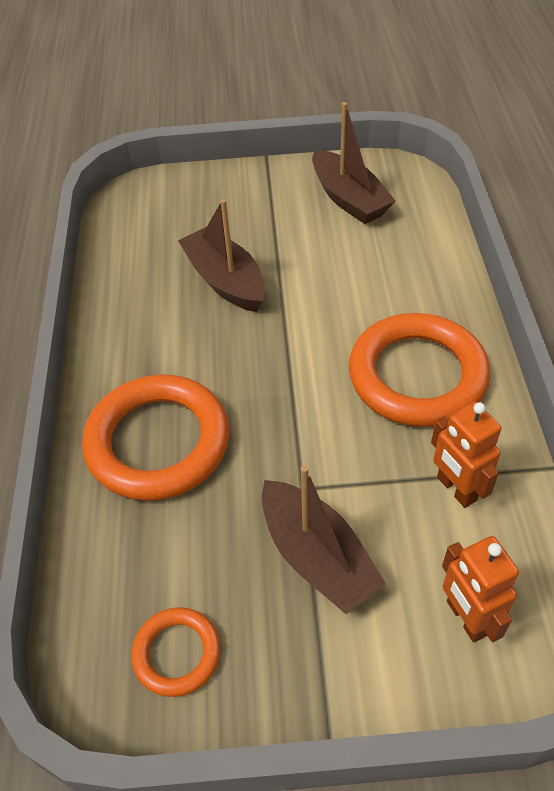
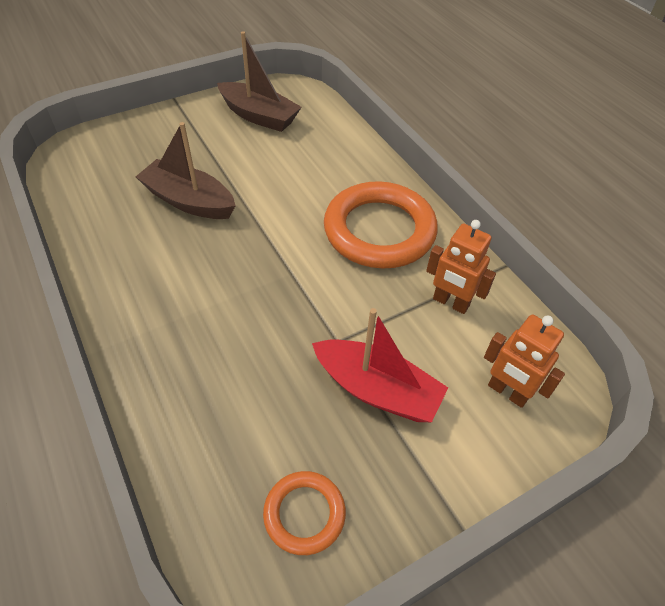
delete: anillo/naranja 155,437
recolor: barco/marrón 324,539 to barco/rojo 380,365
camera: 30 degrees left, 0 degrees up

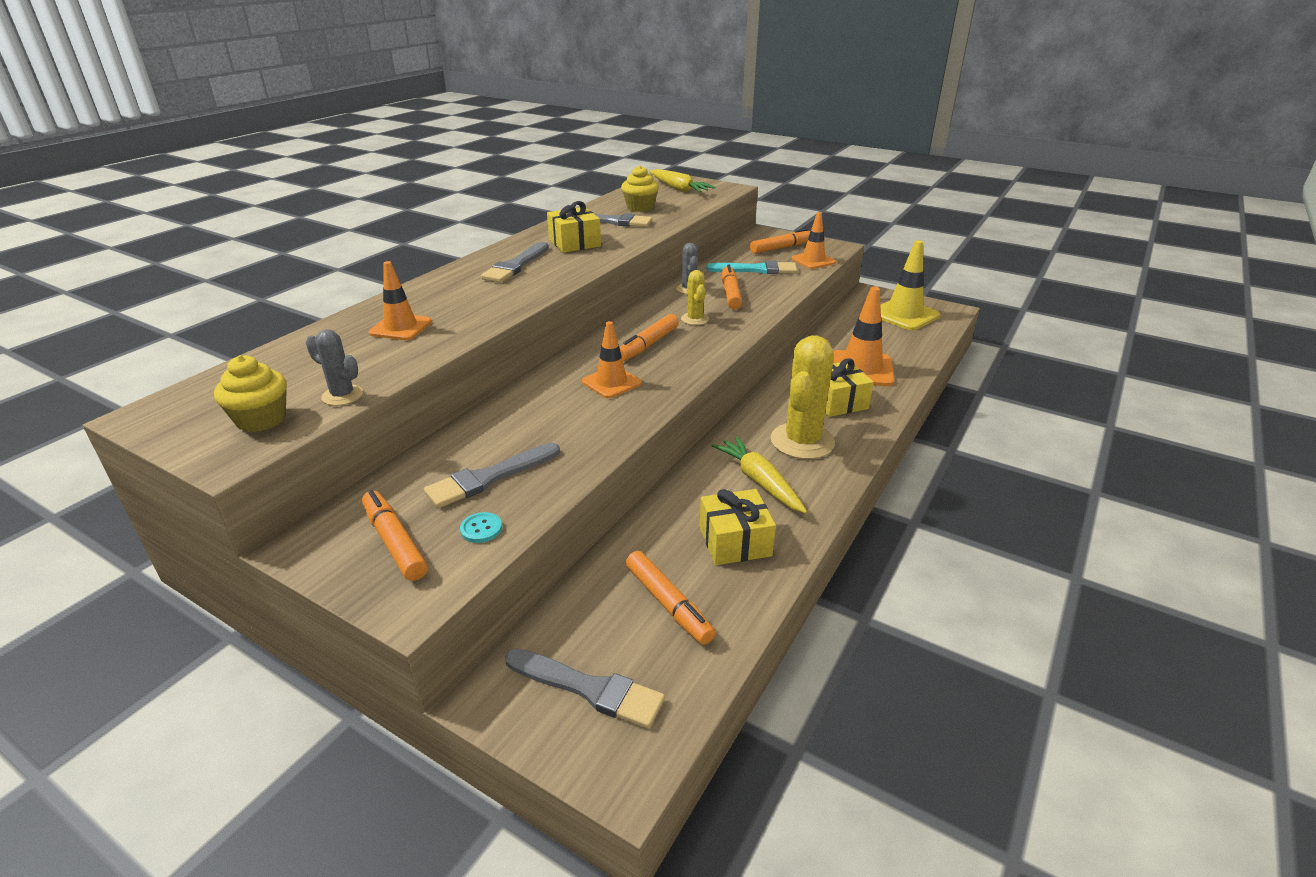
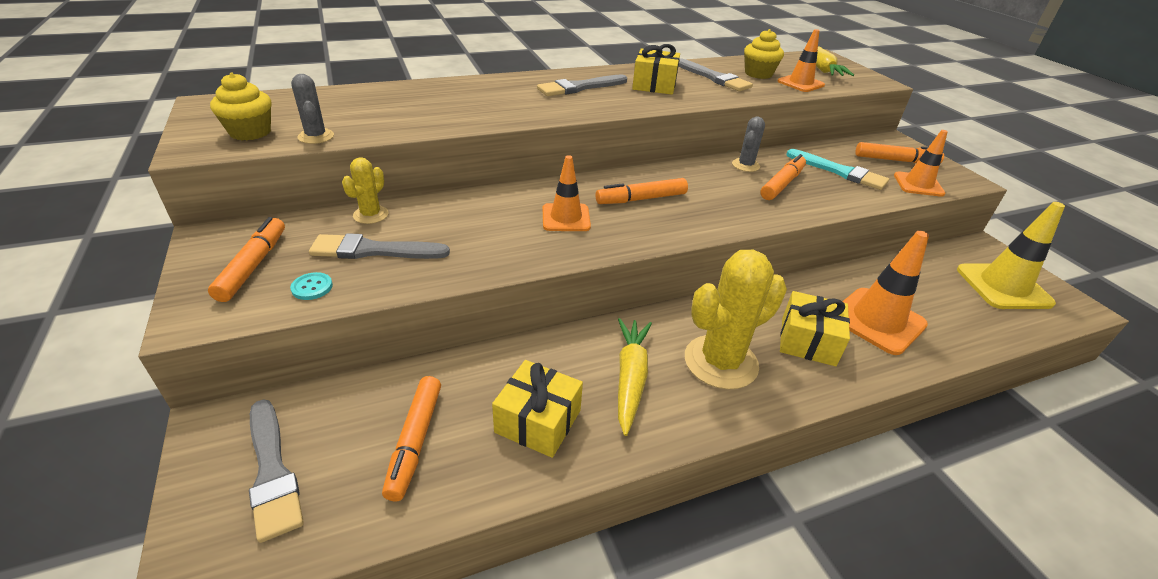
move: cactus/amarillo 695,297 to 365,190; cono de tráfico/naranja 400,300 to 801,60
camera: 35 degrees right, 5 degrees up

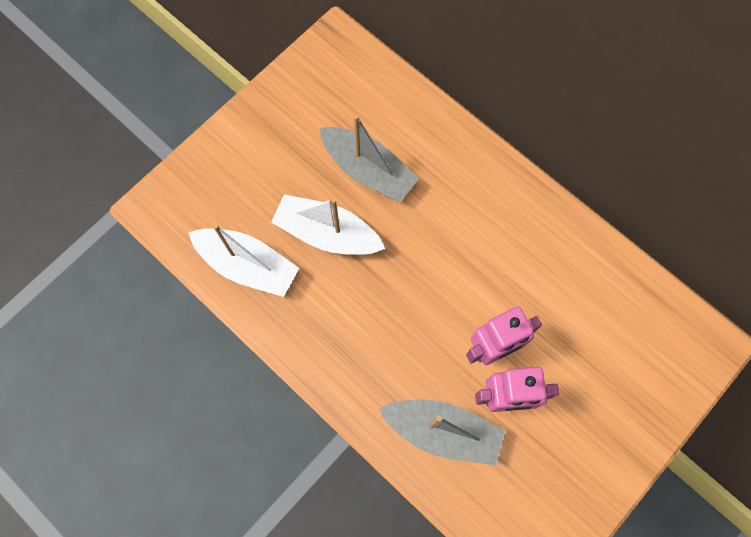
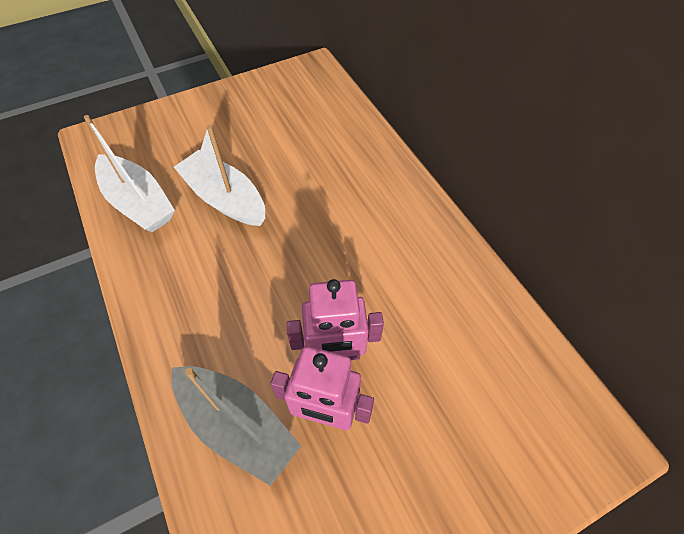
delete: barco/gris 369,158
camera: 20 degrees right, 15 degrees down

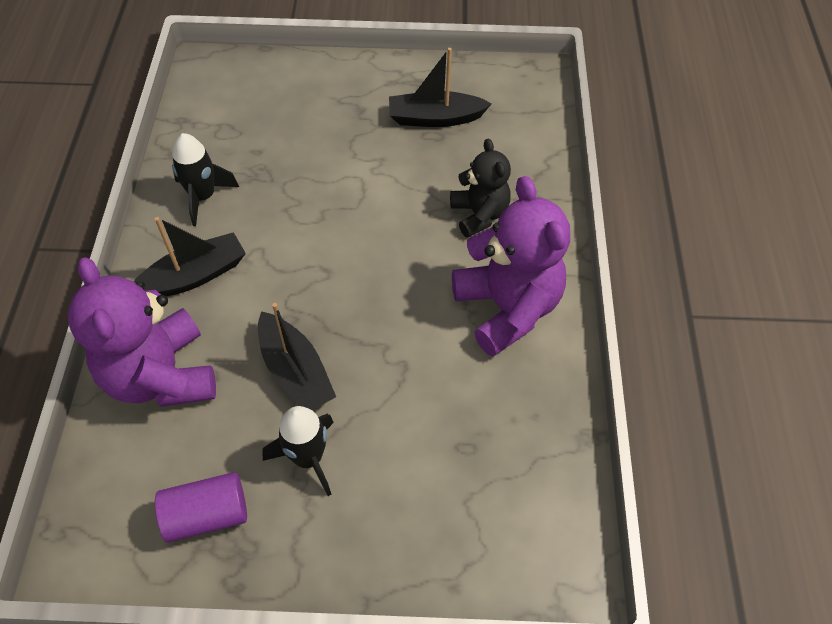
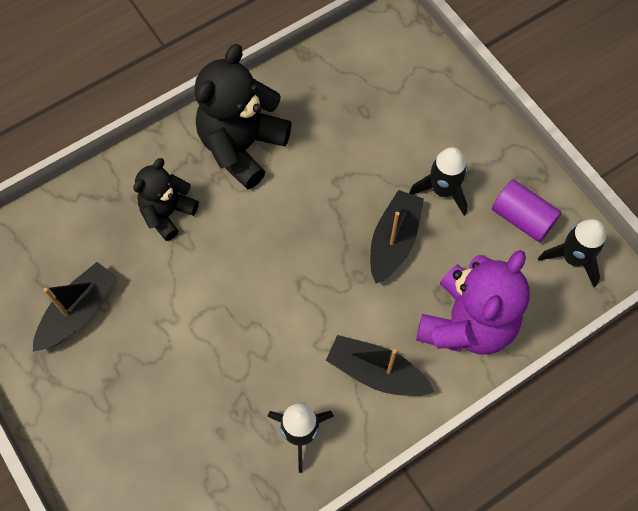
insert: cohete/negro 572,253
recolor: osito/morado 511,266 to osito/negro 243,116
rotate: barco/negro 440,87 = 75,307 105 degrees counterclockwise
camera: 125 degrees left, 10 degrees up

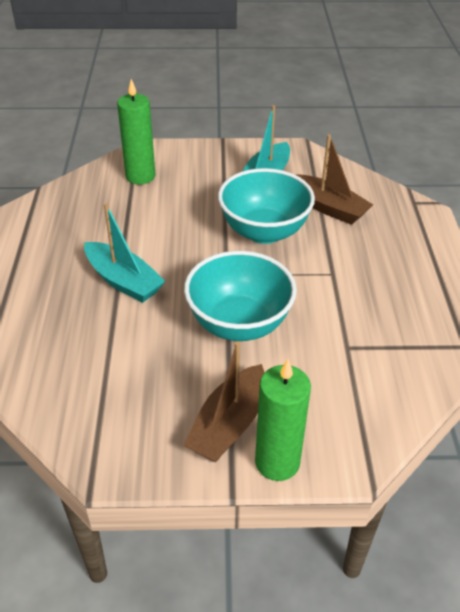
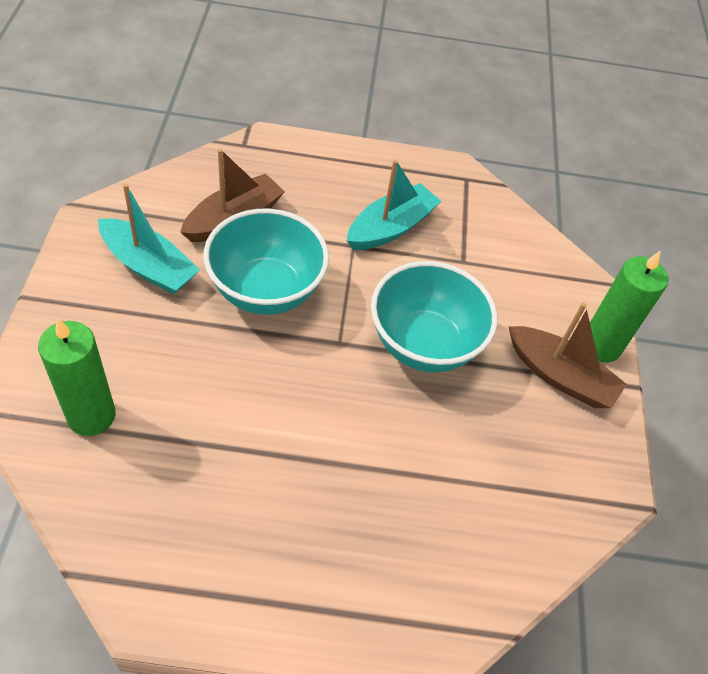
move: barco/turquesa 124,253 to 394,204
camera: 90 degrees left, 10 degrees up

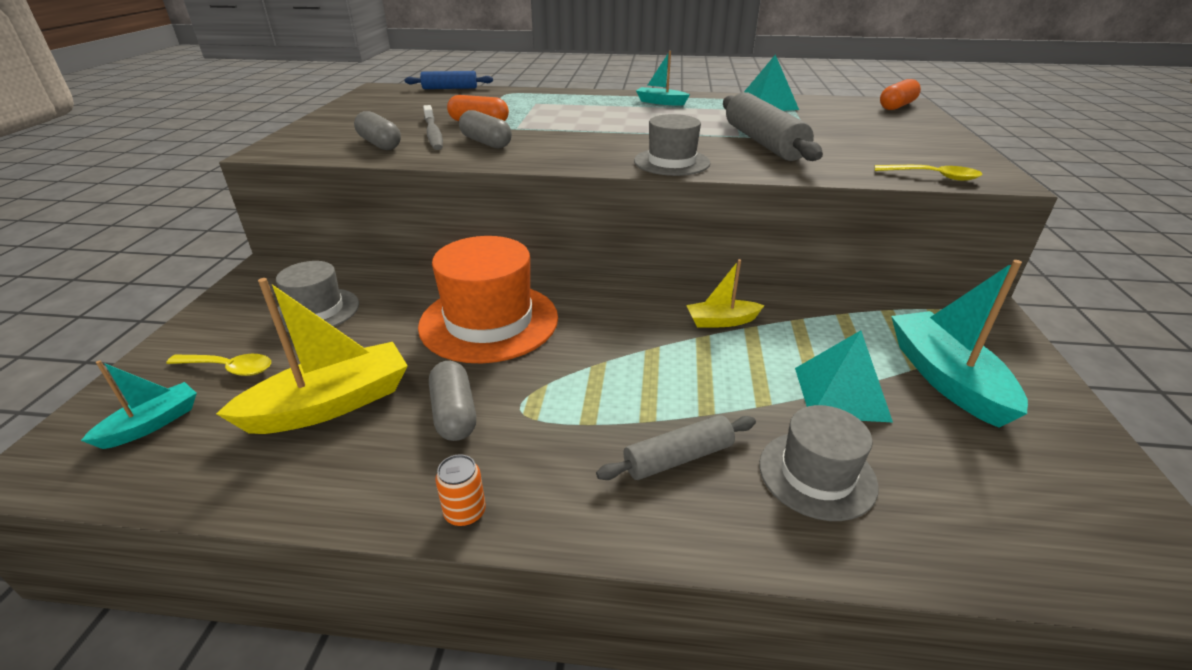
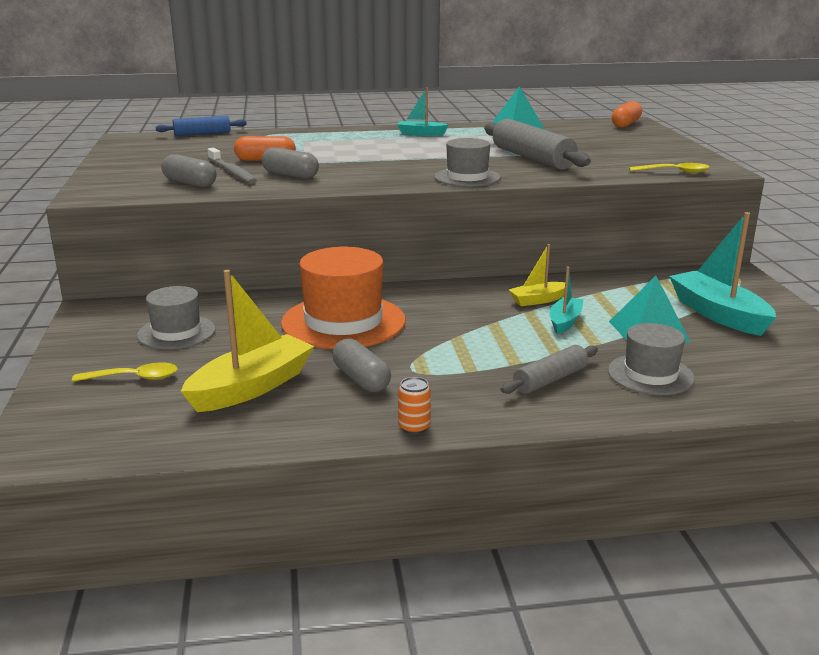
move: barco/turquesa 139,404 to 566,300
camera: 15 degrees left, 10 degrees down

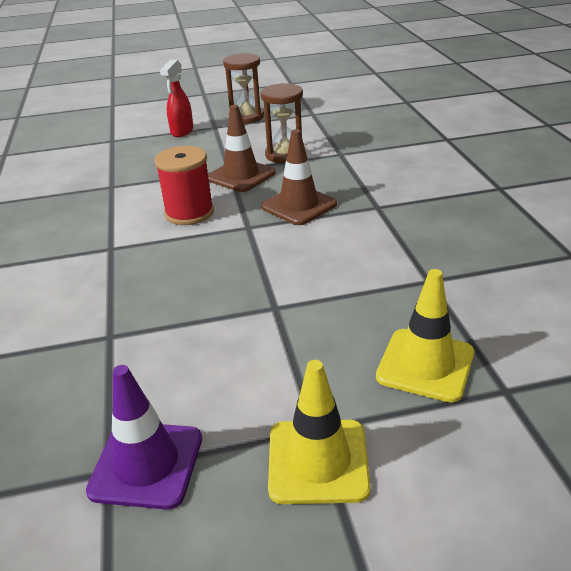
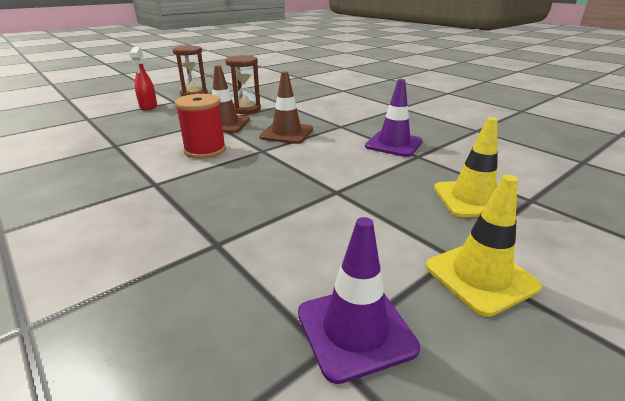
insert: cono de tráfico/morado 394,118
camera: 30 degrees left, 5 degrees down

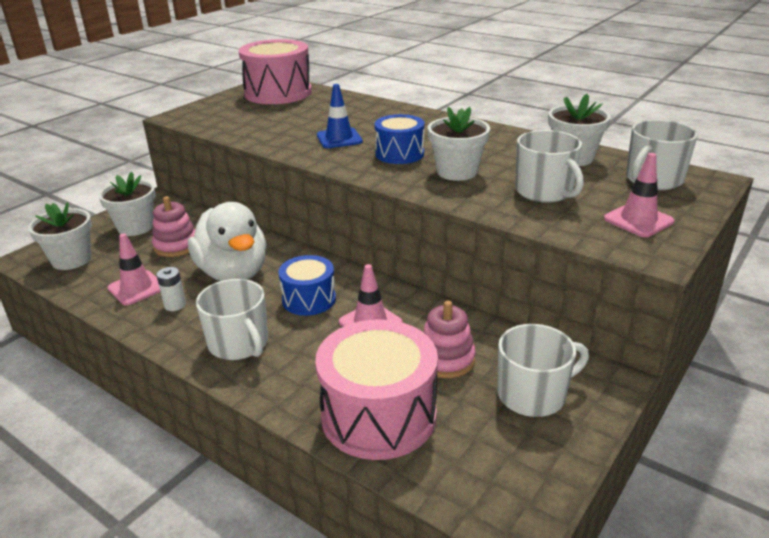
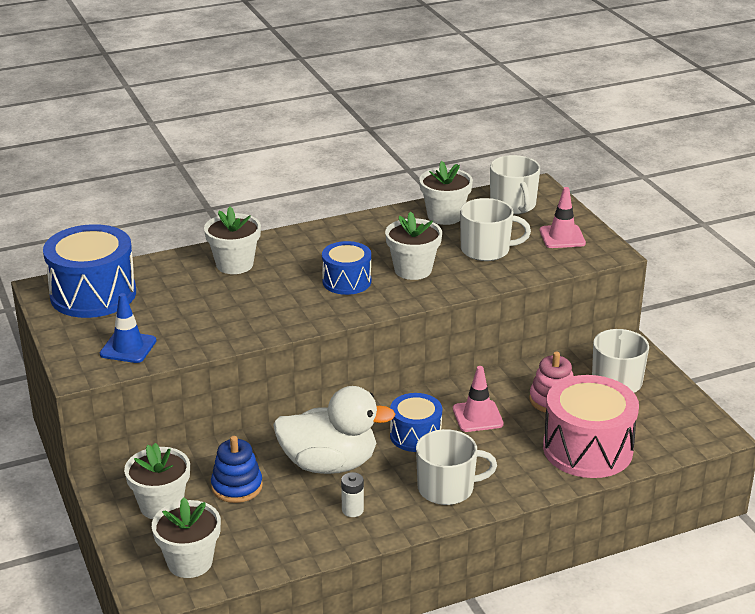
delete: cono de tráfico/rosa 133,269
insert: maceta/blanco 232,240
move: cono de tráfico/azul 340,116 to 128,328
recolor: tambor/rosa 275,71 to tambor/azul 89,271; juguete apilable/rosa 173,226 to juguete apilable/azul 237,469
camera: 60 degrees left, 0 degrees up

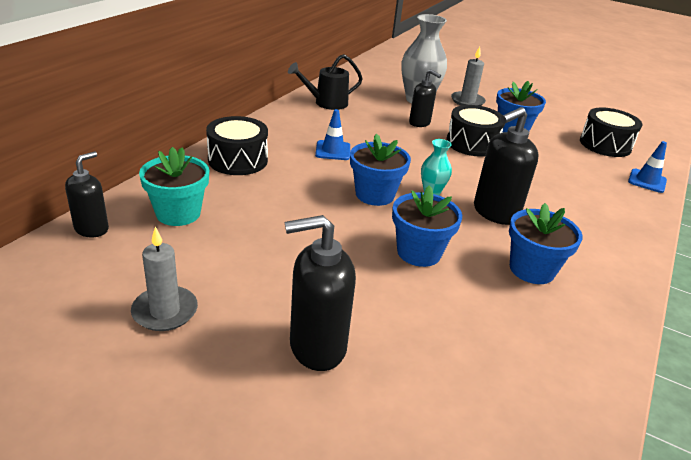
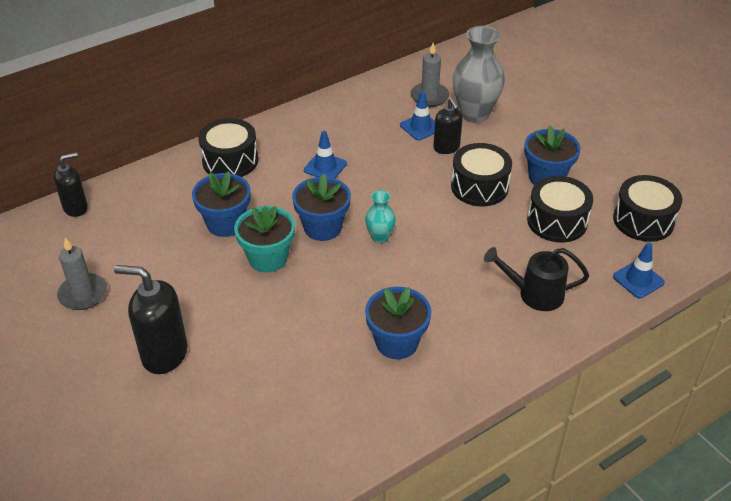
delete: dispensador de jabón/negro 506,166
insert: cono de tráfico/azul 417,115; tambor/negro 560,209
move: maceta/azul 427,226 to 221,204; maceta/turquesa 174,186 to 264,239; vela/gris 468,76 to 430,75; regadera/negro 325,82 to 536,279
camera: 30 degrees right, 10 degrees up

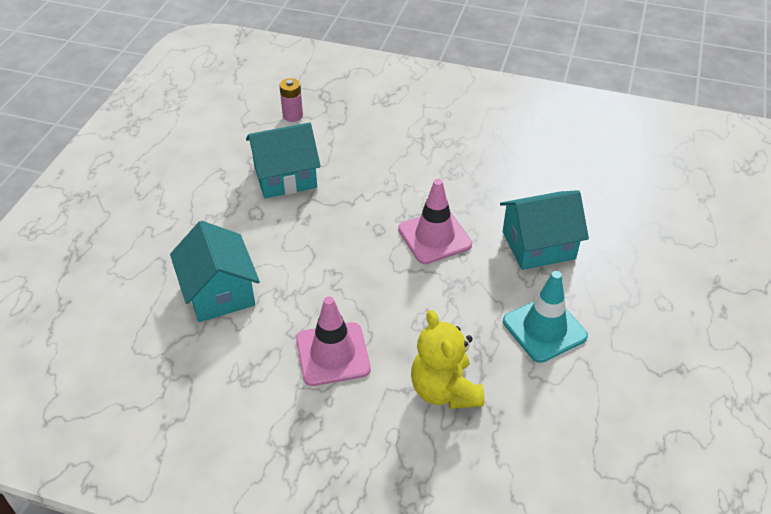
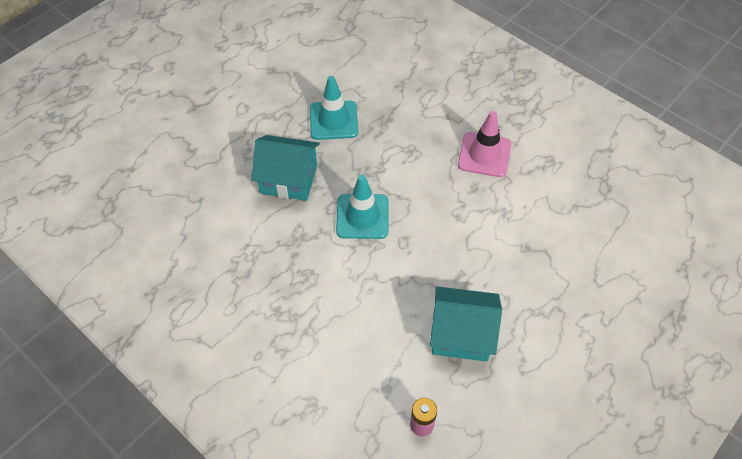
delete: casa/turquesa 215,271; osito/amarillo 448,359
recolor: cono de tráfico/rosa 435,221 to cono de tráfico/turquesa 362,207
camera: 155 degrees left, 10 degrees up

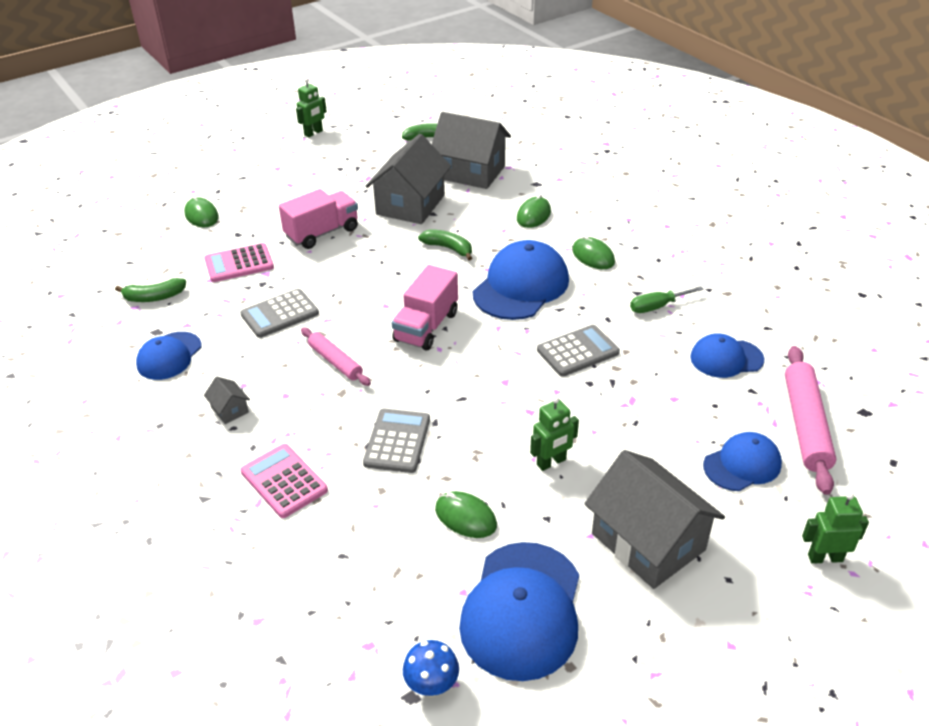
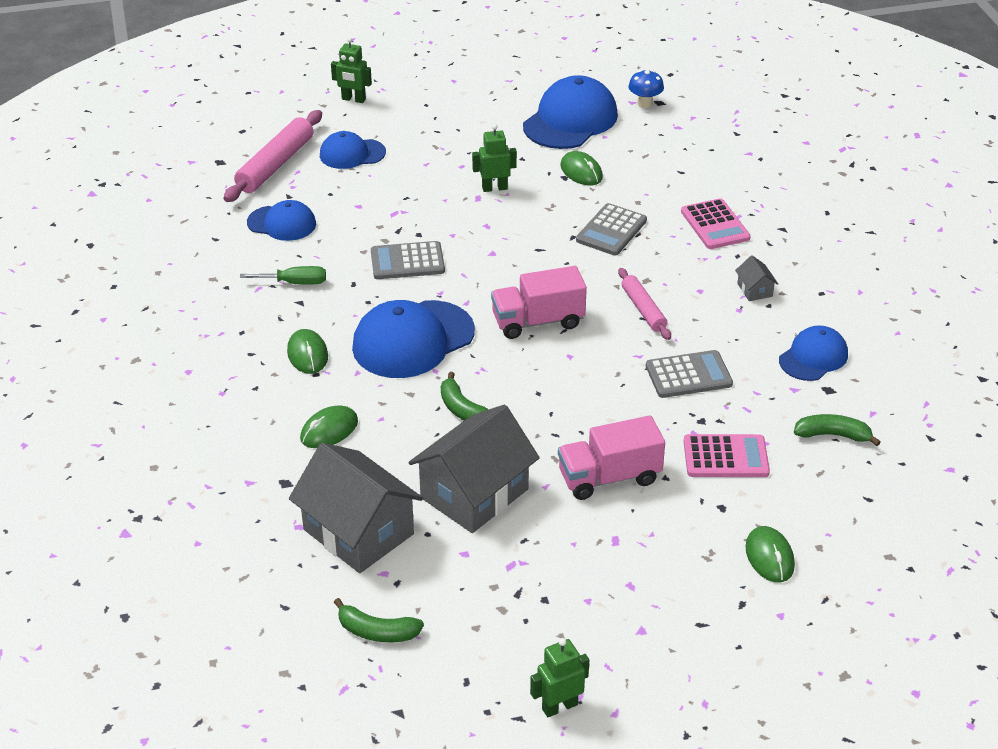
delete: casa/gris 654,519
rotate: camión/rosa 425,308 = 539,302 150 degrees counterclockwise
camera: 160 degrees left, 0 degrees up

